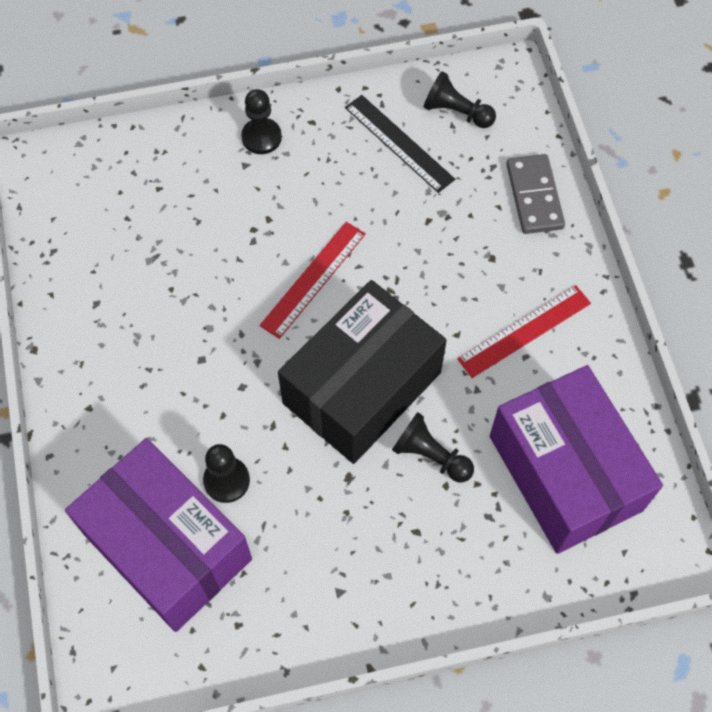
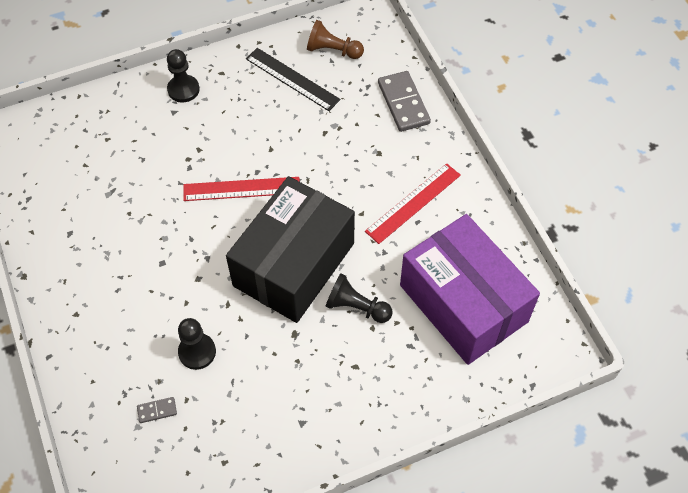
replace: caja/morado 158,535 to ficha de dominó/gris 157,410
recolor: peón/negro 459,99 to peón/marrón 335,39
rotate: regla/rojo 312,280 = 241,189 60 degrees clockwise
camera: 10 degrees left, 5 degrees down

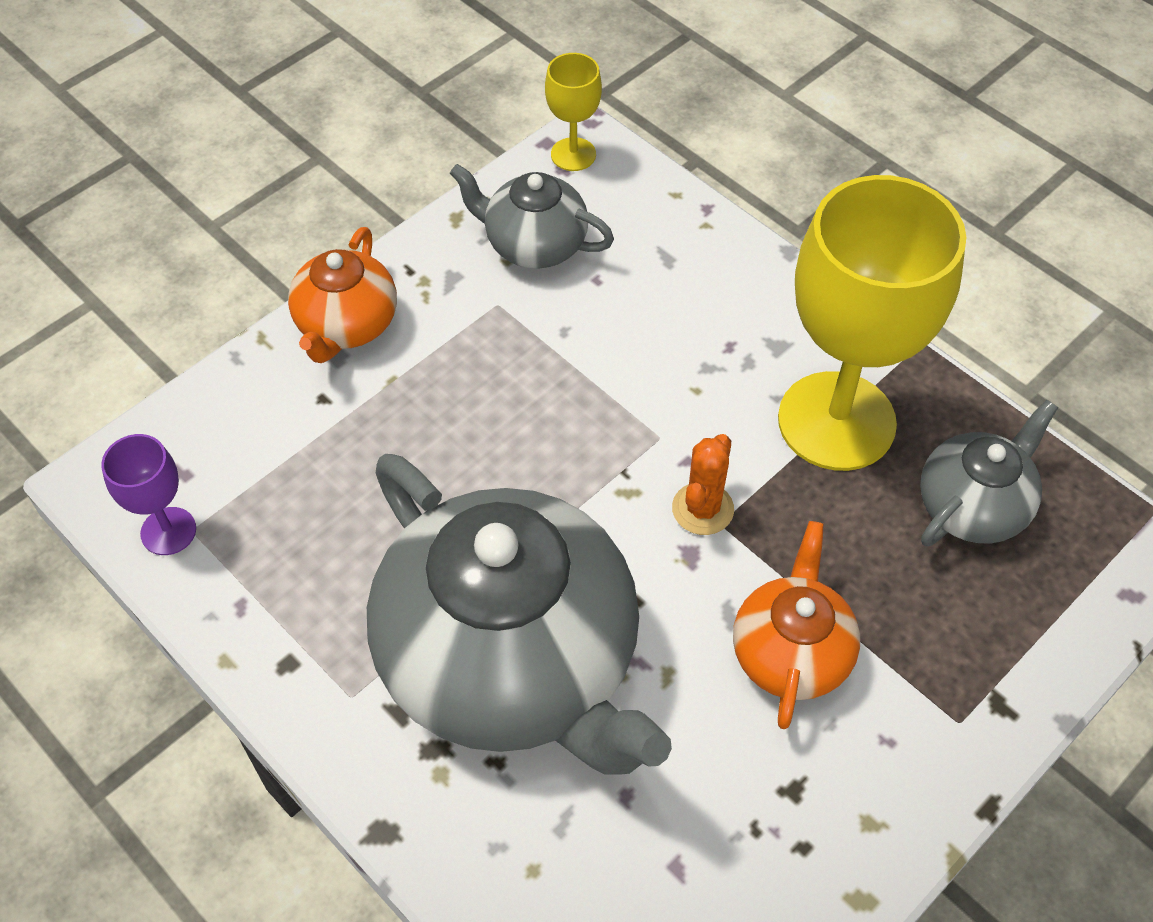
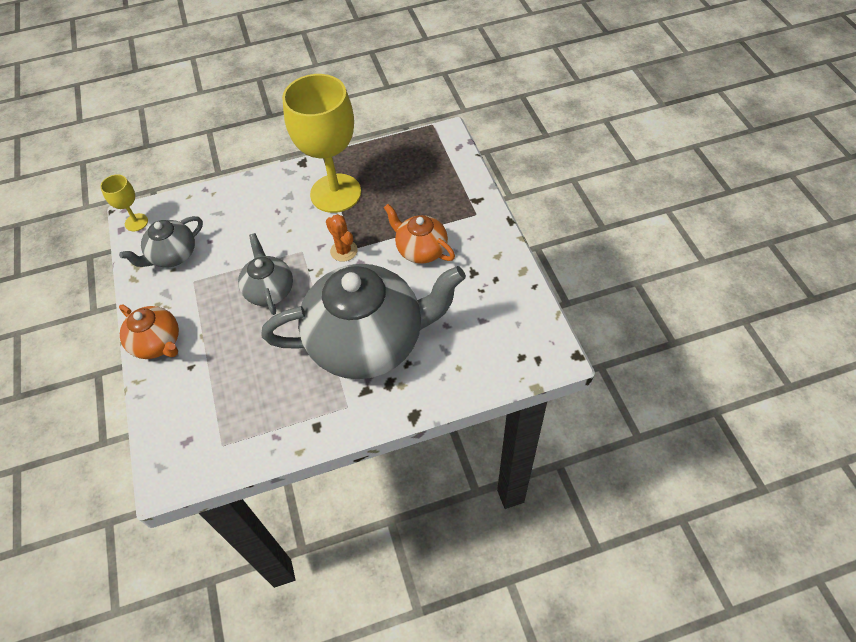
delete: copa/morado 148,494
move: tetera/gris 989,473 to 265,274
camera: 60 degrees left, 0 degrees up

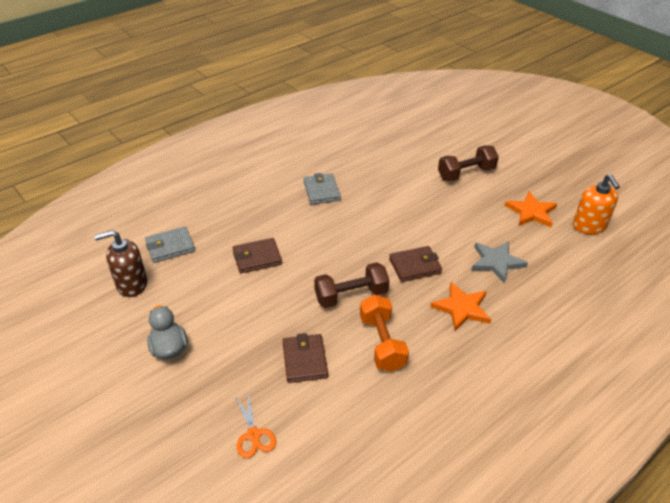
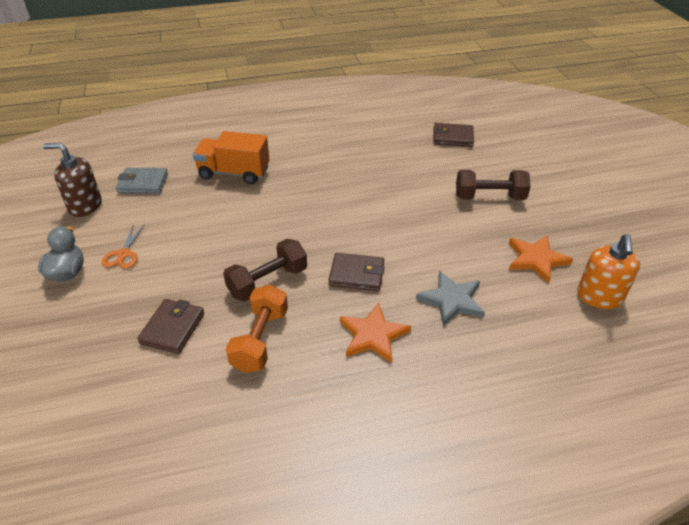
delete: cartera/gris 322,189
insert: camión/naranja 231,157
move: tijeras/naranja 255,425 to 123,246; cartera/marrón 257,256 to 453,135
rotate: mancuerna/marrón 351,285 = 265,270 45 degrees counterclockwise
camera: 25 degrees right, 0 degrees up

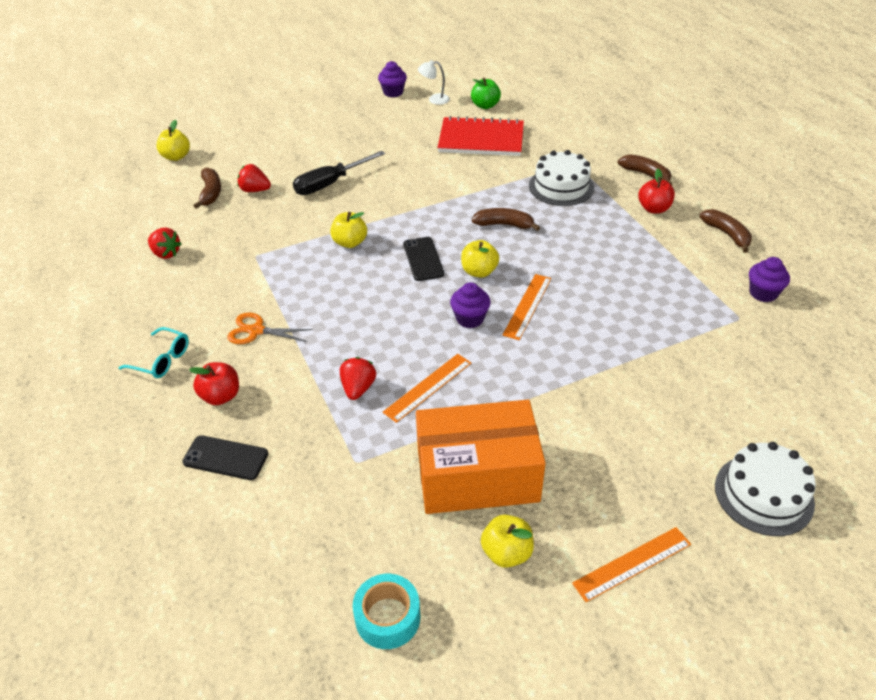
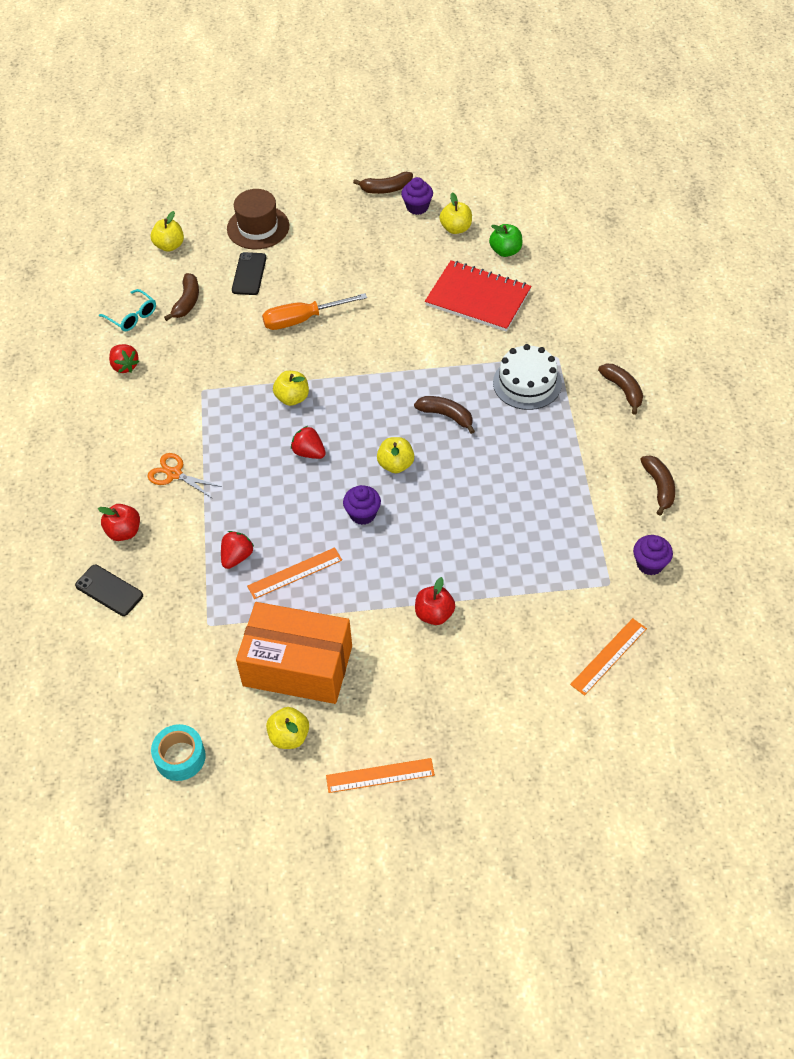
delete: tarta/blanco 765,489
insert: sombrero/marrón 258,219; plátano/marrón 383,183
move: gafas/turquesa 153,352 to 127,310; móvil/negro 423,259 to 249,273; fresa/rojo 254,178 to 308,442; manzana/rojo 656,191 to 435,601; regla/naranja 526,307 to 608,657
replace: lámpara/blanco 434,82 to manzana/amarillo 456,213
recolor: destornillador/negro 339,173 to destornillador/naranja 314,311
camera: 20 degrees right, 10 degrees up

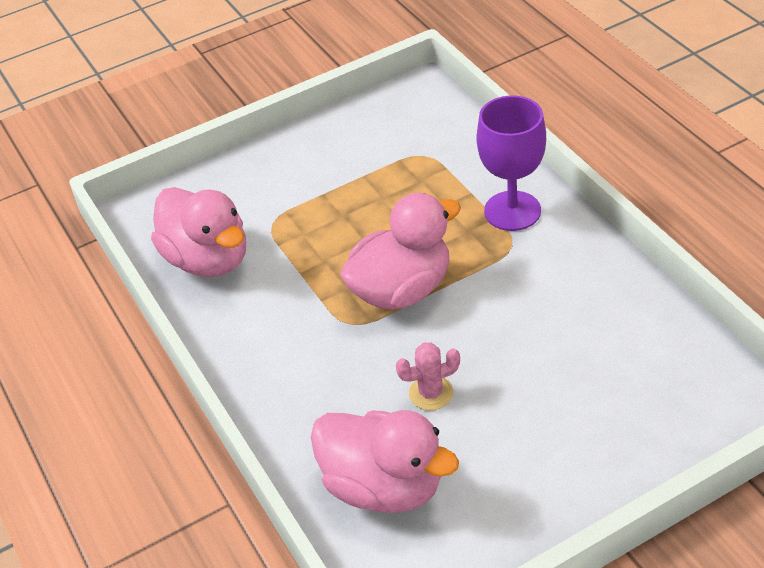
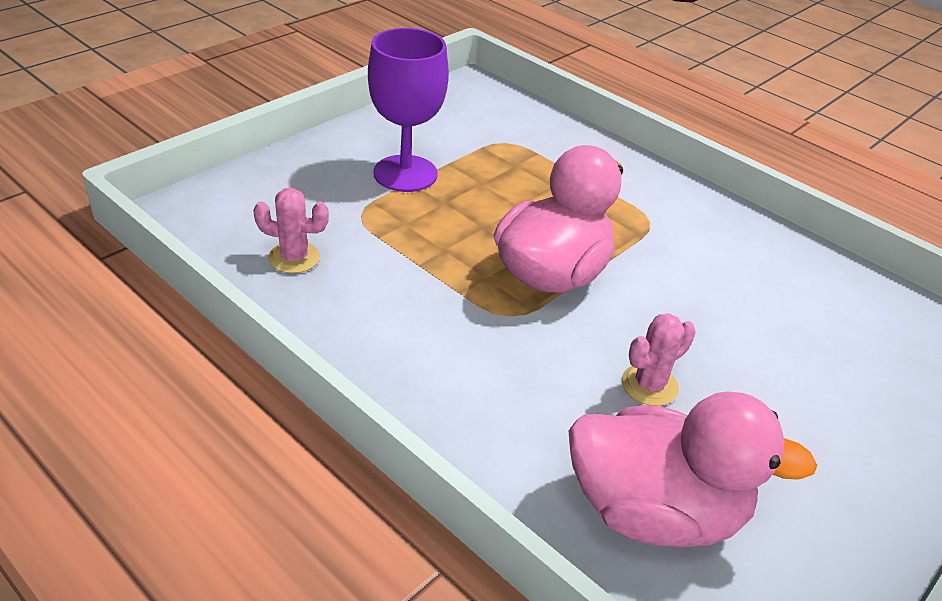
move: copa/morado 511,163 to 408,110
replace: pato/rosa 198,232 to cactus/rosa 291,230
camera: 25 degrees left, 5 degrees down

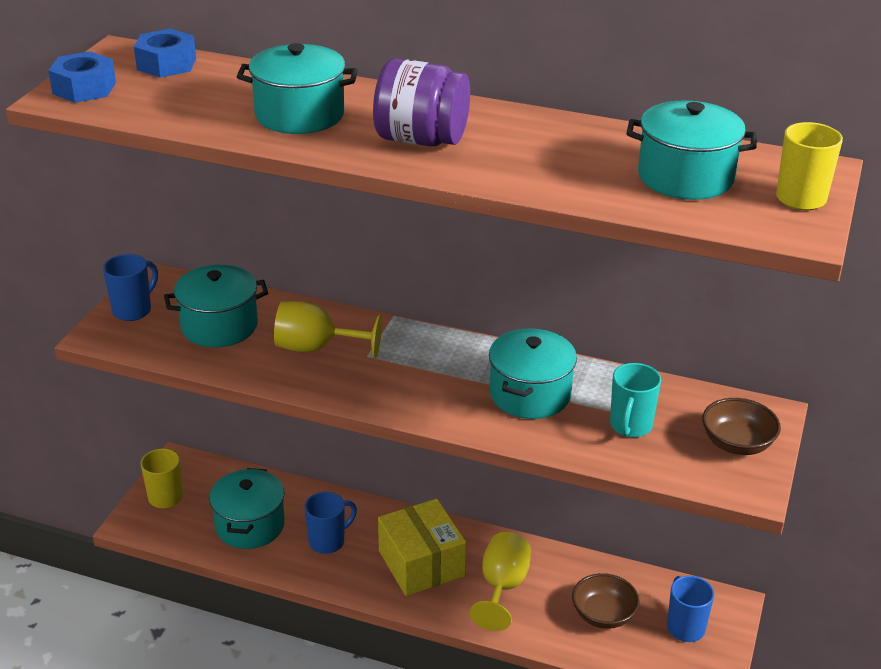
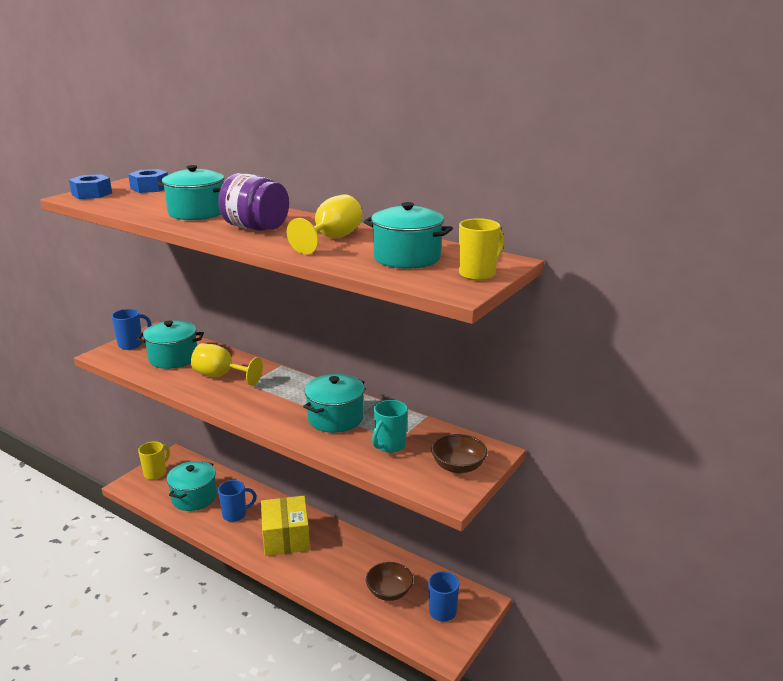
move: copa/amarillo 500,581 to 325,224
camera: 15 degrees right, 10 degrees down

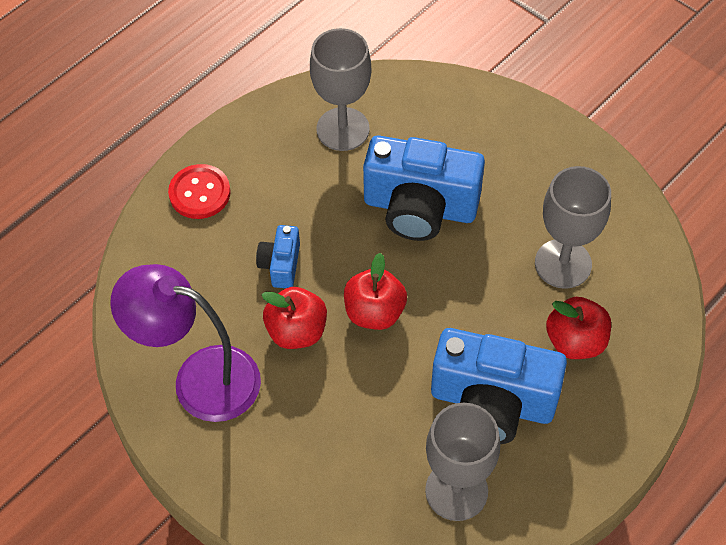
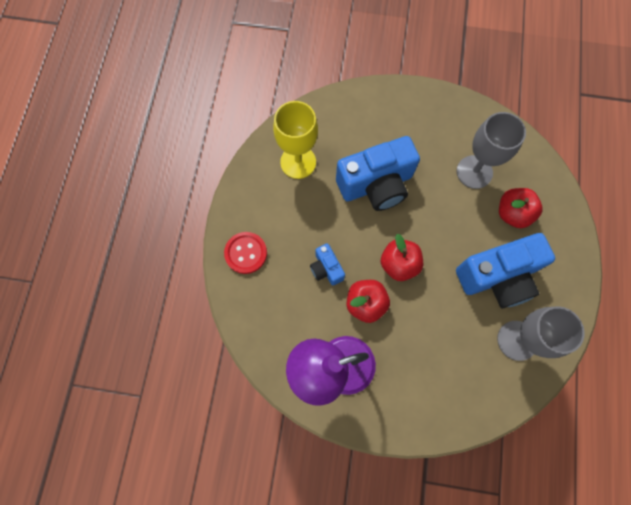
recolor: copa/gris 340,89 to copa/amarillo 295,140
camera: 35 degrees left, 15 degrees up

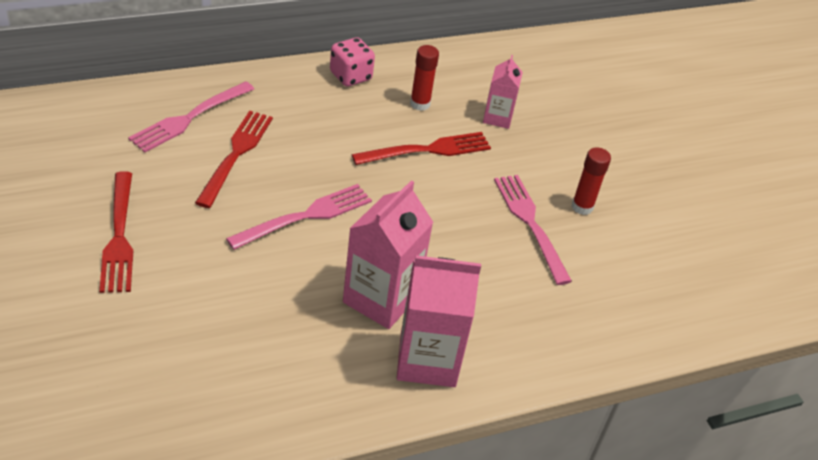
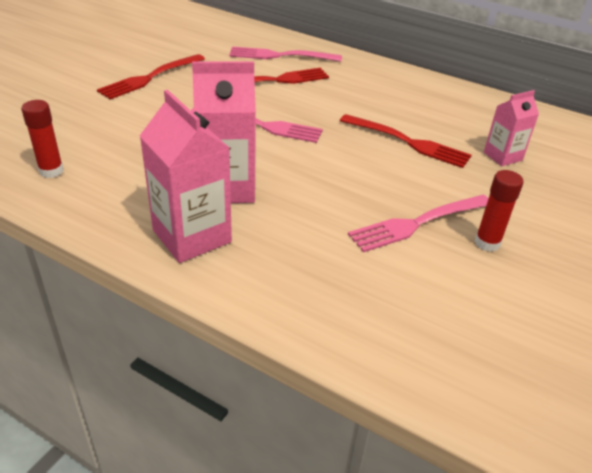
delete: dado/rosa 352,62
move: barra de pegamento/rojo 424,78 to 42,139
rotate: tenedor/rosa 533,230 = 418,223 150 degrees counterclockwise
camera: 55 degrees right, 5 degrees down

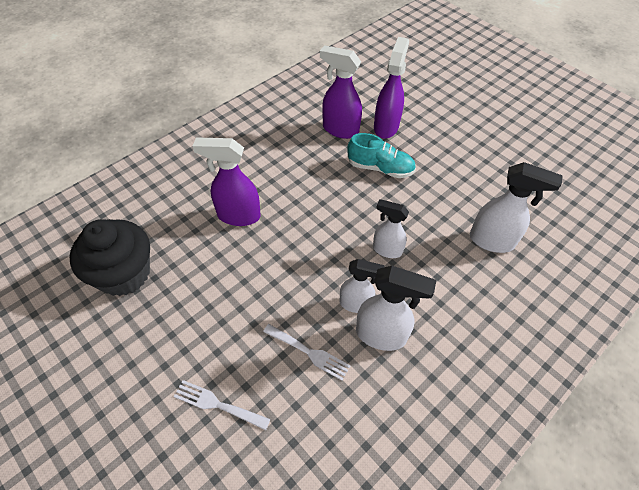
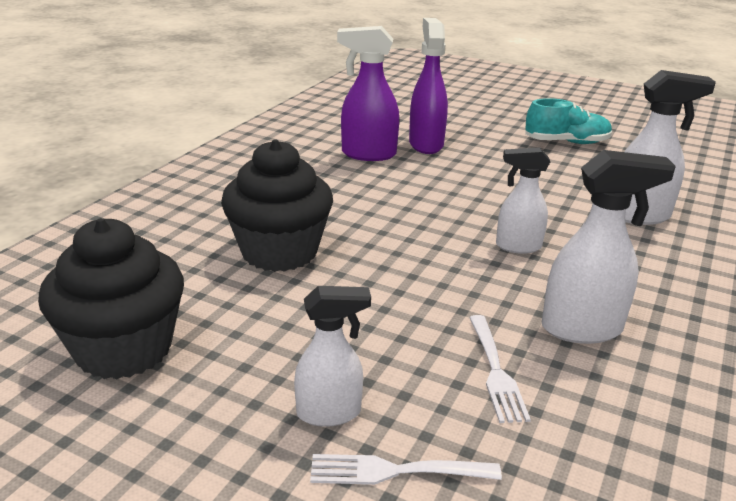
move: pulverizador/blanco 362,286 to 332,356; zapato/turquesa 382,155 to 568,121
replace: pulverizador/morado 227,181 to magdalena/negro 277,205
rotate: tenedor/blanco 306,352 = 500,369 75 degrees clockwise
camera: 20 degrees left, 25 degrees down

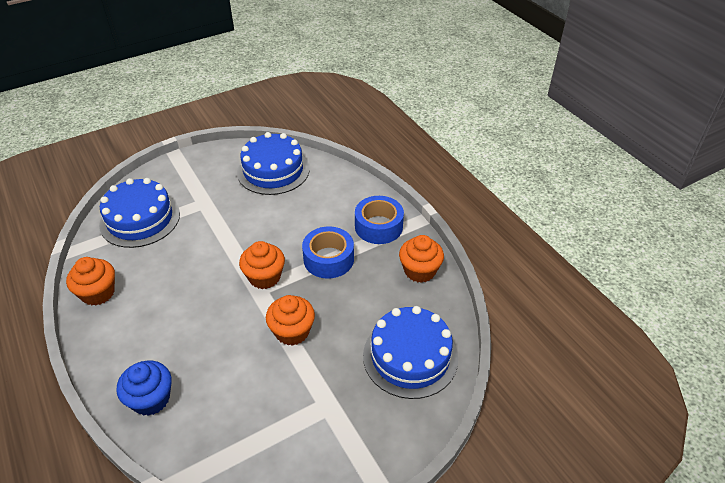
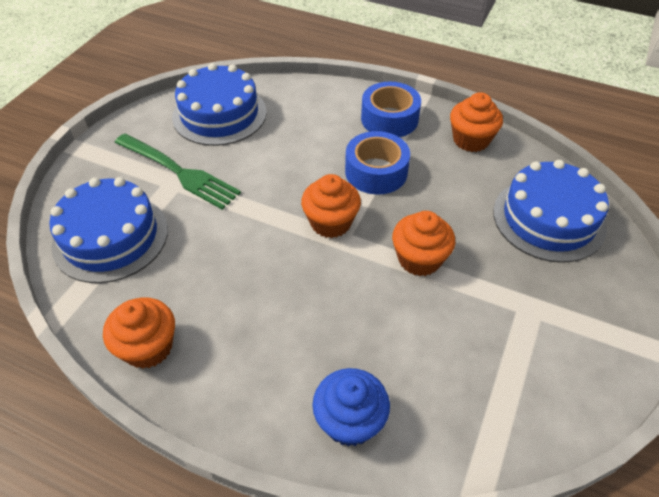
insert: tenedor/verde 178,172
camera: 35 degrees left, 5 degrees up

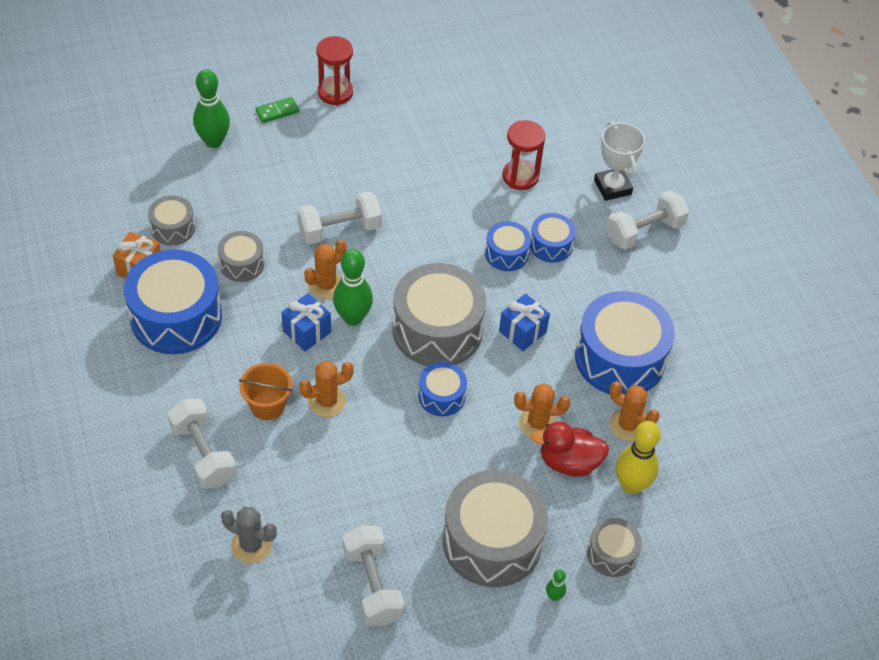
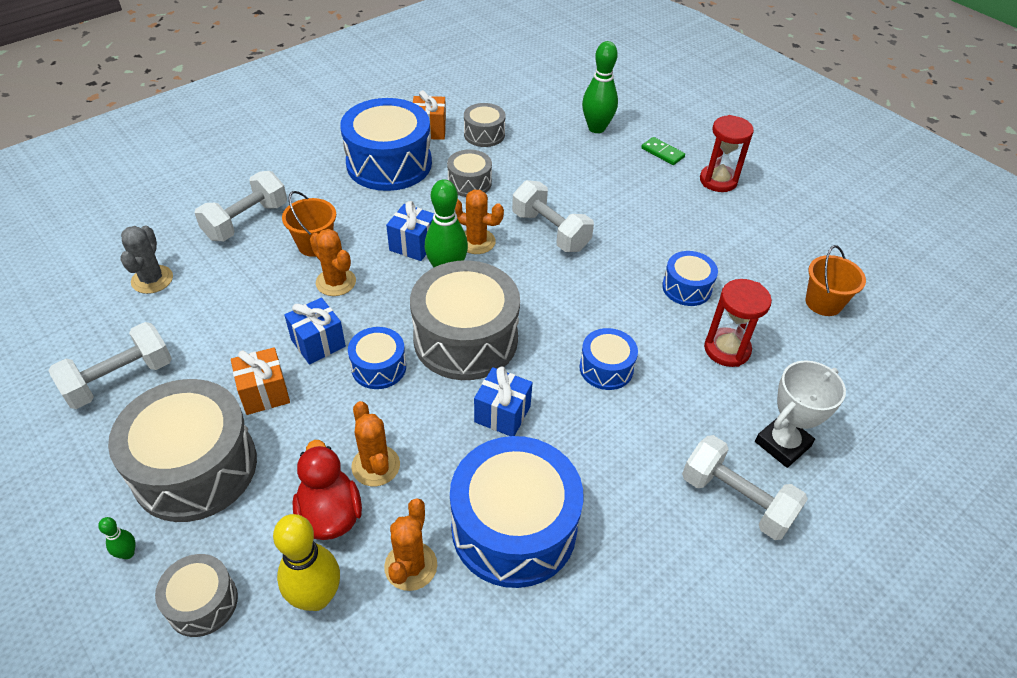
insert: regalo/naranja 260,381; regalo/azul 315,331; balde/naranja 836,280
move: tambor/azul 553,238 to 690,278
camera: 70 degrees right, 5 degrees down

